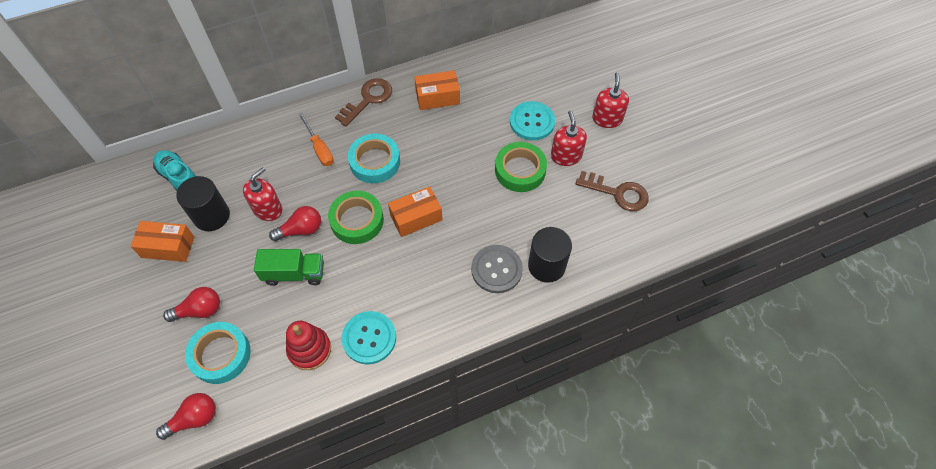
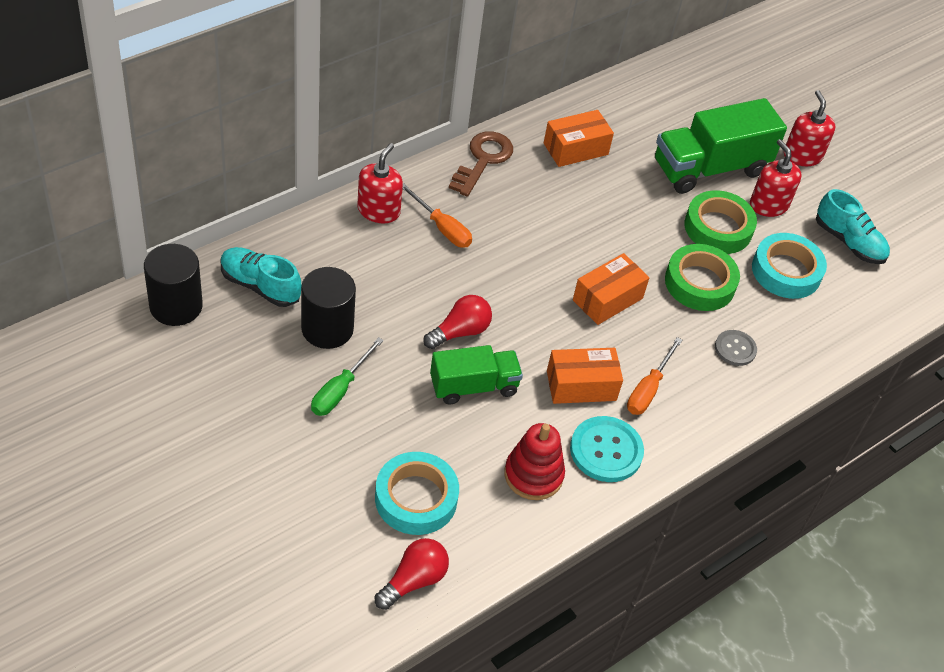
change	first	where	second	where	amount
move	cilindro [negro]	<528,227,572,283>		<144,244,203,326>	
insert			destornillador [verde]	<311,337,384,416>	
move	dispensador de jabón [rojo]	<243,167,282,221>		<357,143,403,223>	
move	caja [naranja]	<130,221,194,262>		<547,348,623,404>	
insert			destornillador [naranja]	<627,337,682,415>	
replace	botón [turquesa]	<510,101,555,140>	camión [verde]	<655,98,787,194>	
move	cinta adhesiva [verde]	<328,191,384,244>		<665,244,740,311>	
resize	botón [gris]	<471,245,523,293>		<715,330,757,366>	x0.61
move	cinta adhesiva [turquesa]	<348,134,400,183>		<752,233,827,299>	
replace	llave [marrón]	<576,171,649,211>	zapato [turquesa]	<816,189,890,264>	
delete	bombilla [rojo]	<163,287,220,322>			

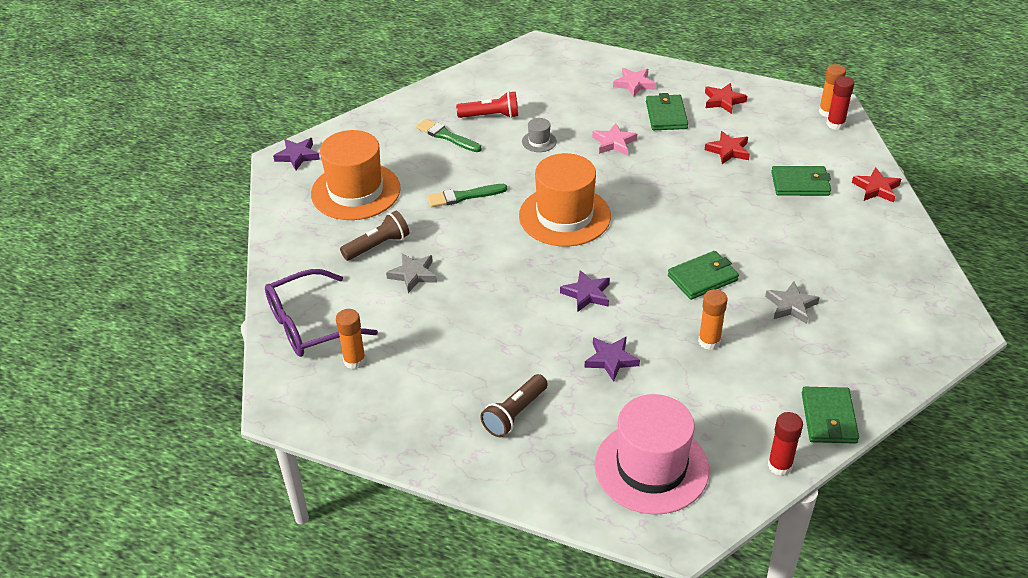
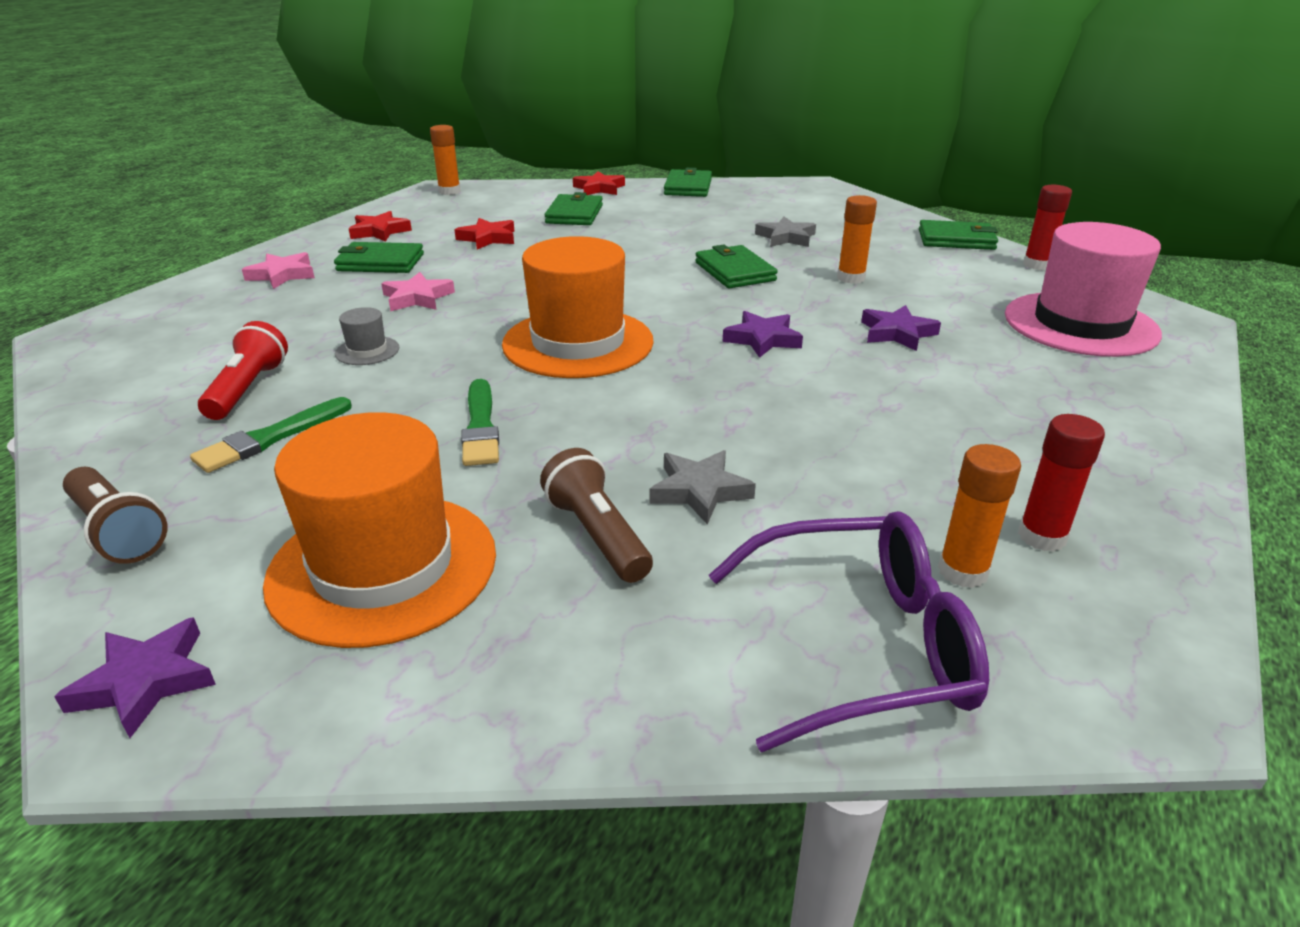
change	first	where	second	where	amount
move	lámpara de mano [marrón]	<481,374,548,437>		<63,467,167,564>	
insert			cartera [verde]	<664,168,712,197>	
rotate	gafas [morado]	<265,269,378,357>		<709,511,989,752>	75 degrees counterclockwise
move	barra de pegamento [rojo]	<826,76,854,130>		<1018,414,1105,552>	

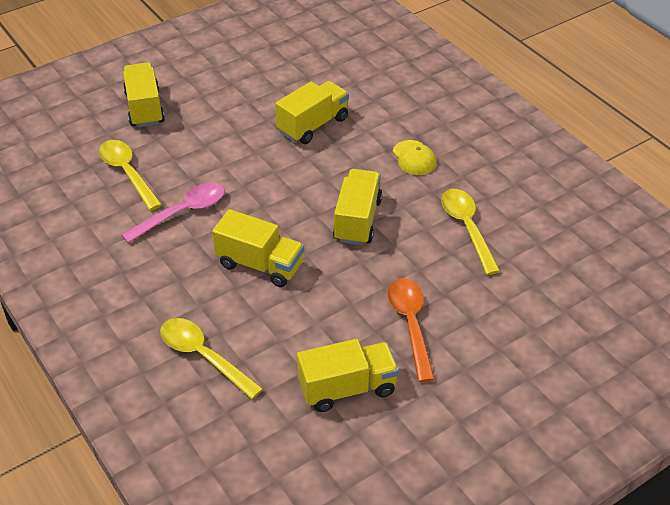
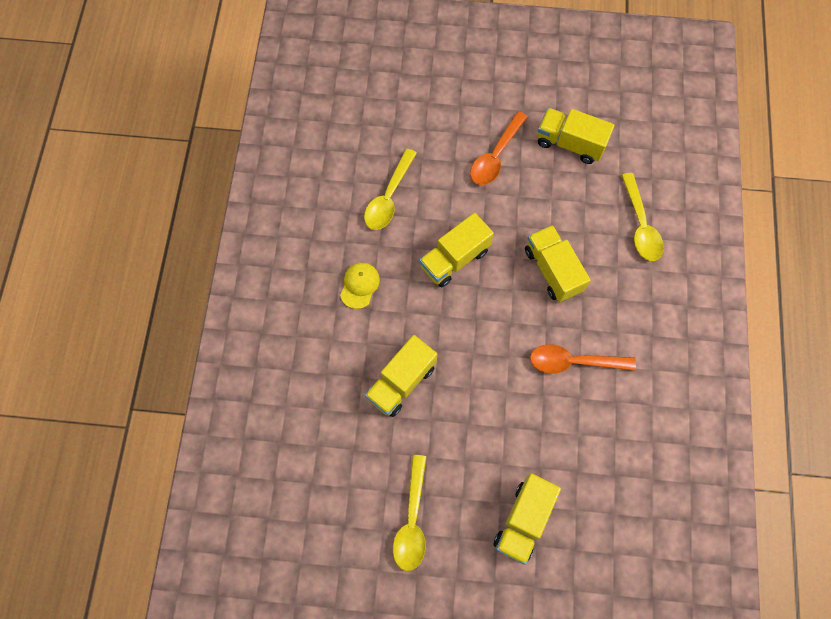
change	first	where	second	where	amount
rotate	camión [amarillo]	<275,81,349,144>		<365,335,437,417>	45 degrees counterclockwise
move	cuchara [amarillo]	<99,140,162,211>		<393,455,427,571>	
recolor	cuchara [rosa]	<121,183,225,243>	cuchara [naranja]	<530,344,636,374>	

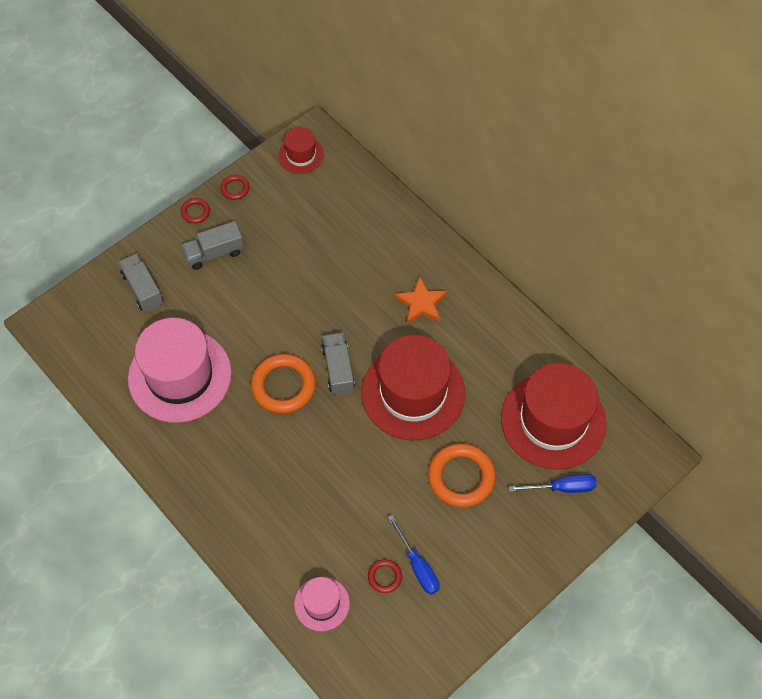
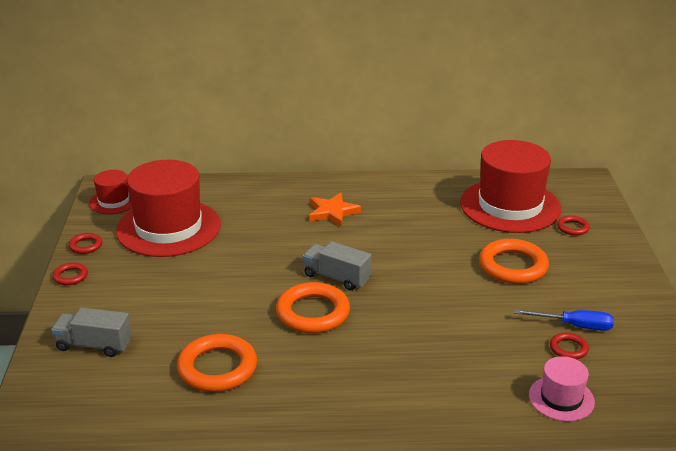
change	first	where	second	where	amount
move	sombrero [rojo]	<361,335,465,440>		<116,160,221,257>	
replace	sombrero [rosa]	<128,318,232,423>	anillo [naranja]	<177,334,257,392>	
replace	destornillador [azul]	<509,474,596,493>	anillo [rojo]	<557,215,590,236>	
delete	camión [gris]	<182,221,244,270>			

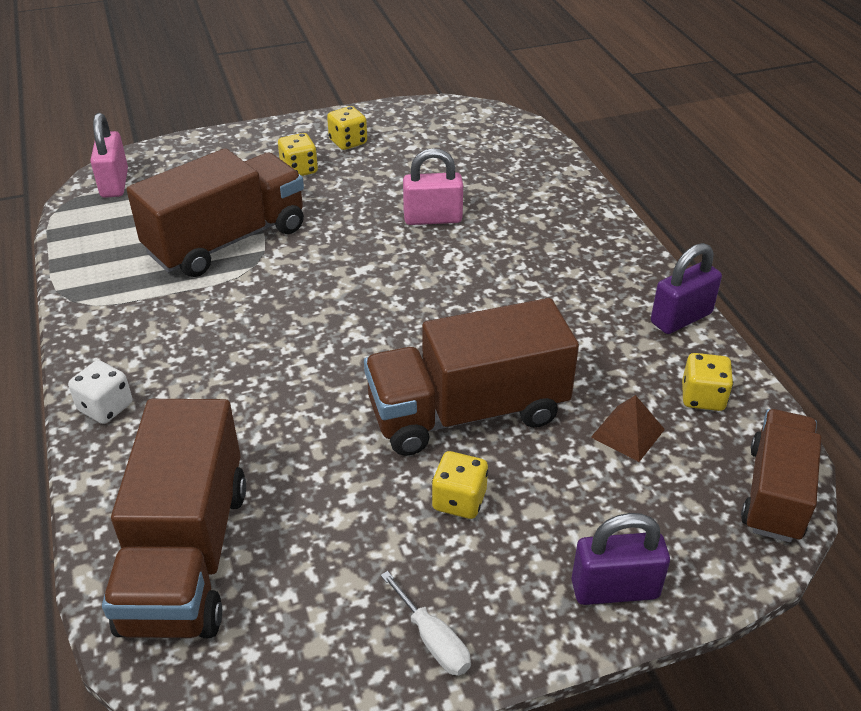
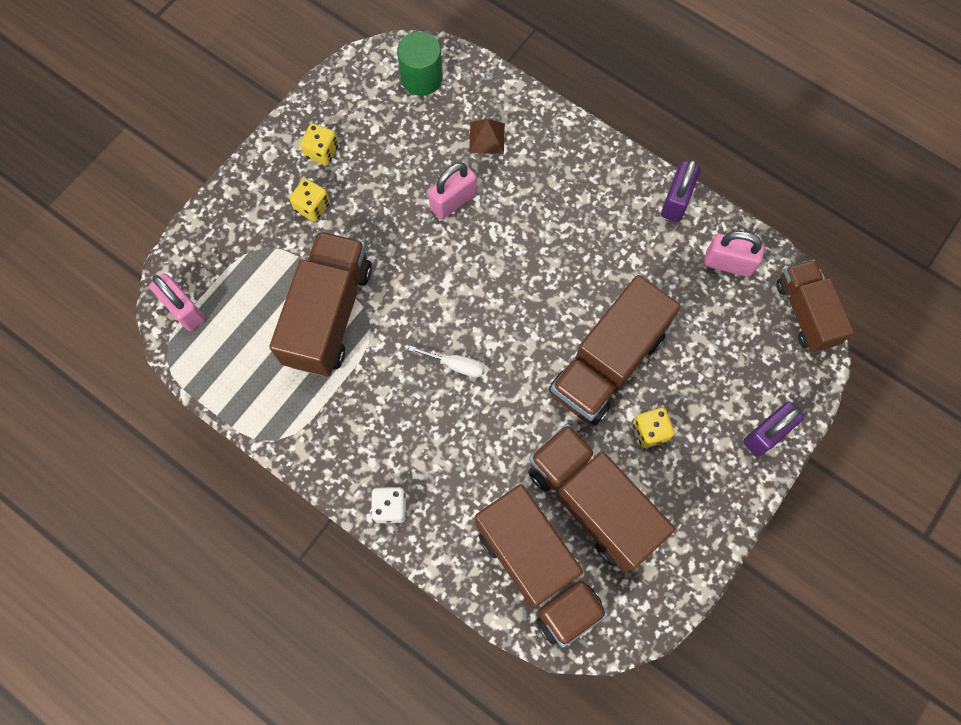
change	first	where	second	where	amount
insert			cilindro [verde]	<397,32,443,96>	
move	destornillador [blanco]	<381,571,471,676>		<408,346,484,378>	
move	pirámide [marrón]	<591,395,665,462>		<469,119,505,154>	
insert			camión [marrón]	<528,424,675,572>	
replace	dado [amarillo]	<682,353,733,411>	candado [rosa]	<704,231,765,277>	

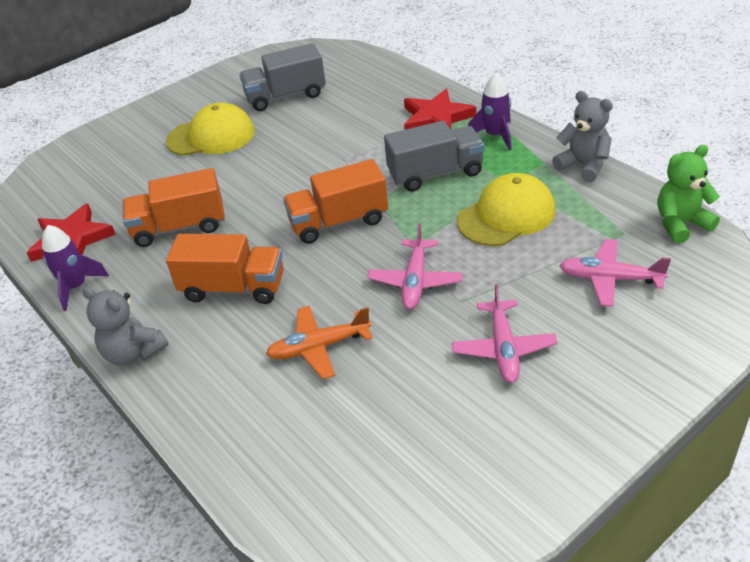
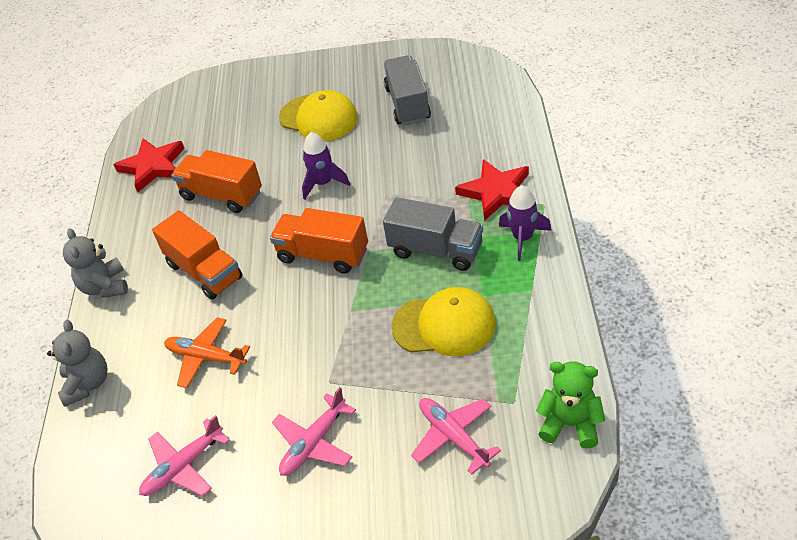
change	first	where	second	where	amount
move	osito [gris]	<552,91,613,182>		<47,320,107,407>	
move	avión [rosa]	<367,223,463,309>		<139,415,230,496>	
move	cohete [morado]	<42,225,109,311>		<302,132,350,200>	
rotate	camión [gris]	<239,43,326,111>		<384,55,431,126>	60 degrees clockwise

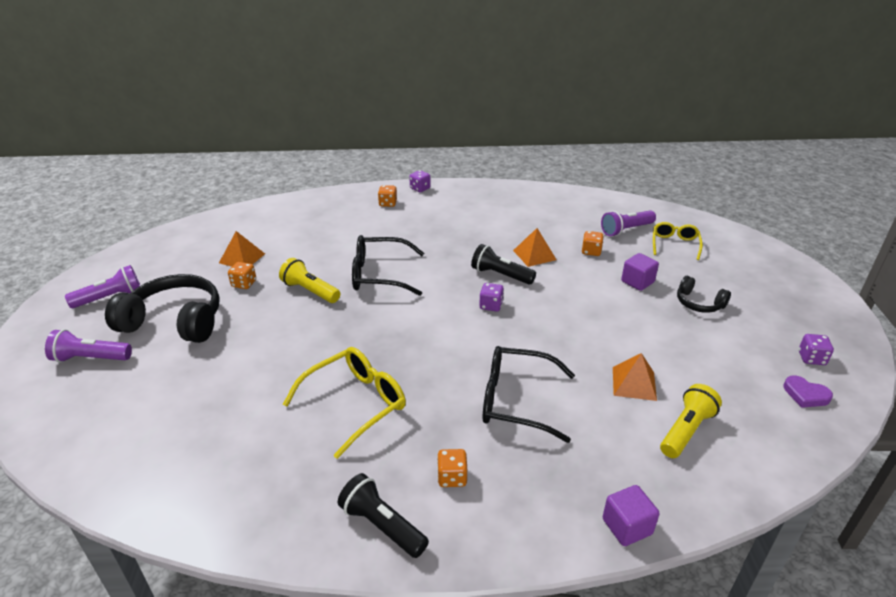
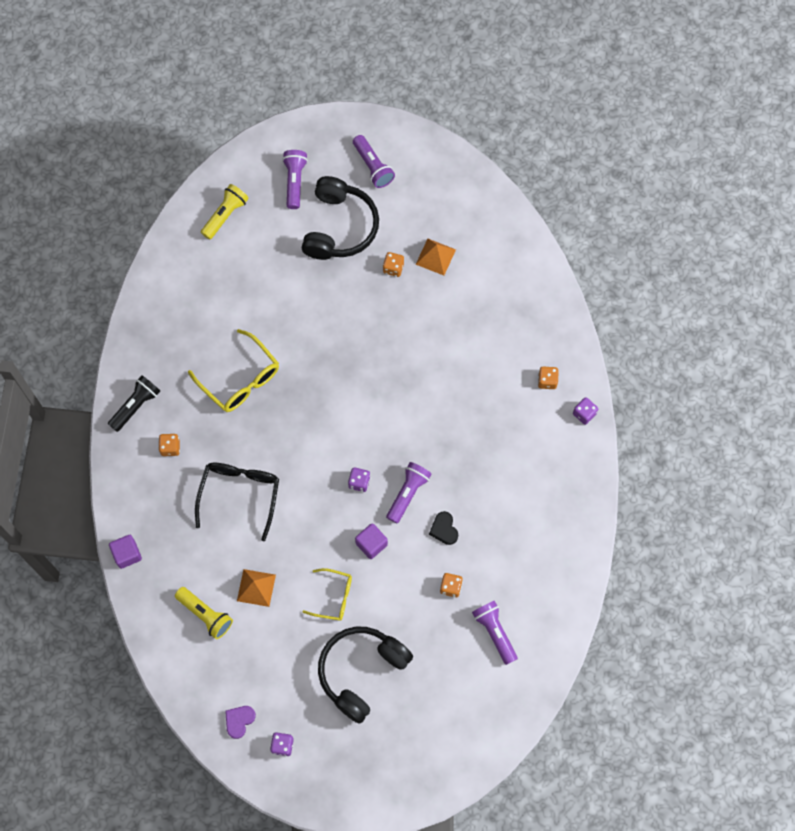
change	first	where	second	where	amount
move	lámpara de mano [amarillo]	<279,258,340,303>		<201,184,249,240>	
move	gafas [amarillo]	<653,222,703,260>		<303,568,352,620>	
resize	auriculares [negro]	<677,276,731,313>		<318,627,413,724>	x1.96
move	cubo [morado]	<621,253,659,291>		<355,523,388,559>	
recolor	lámpara de mano [negro]	<471,244,536,284>	lámpara de mano [morado]	<386,462,431,523>	
replace	pirámide [naranja]	<513,228,556,267>	corazón [negro]	<429,511,458,545>	
delete	gafas [negro]	<352,235,424,296>			

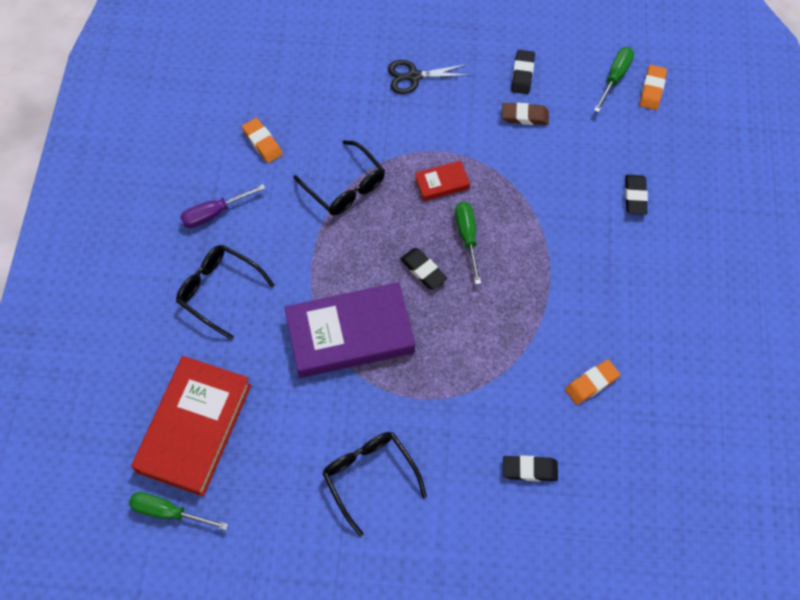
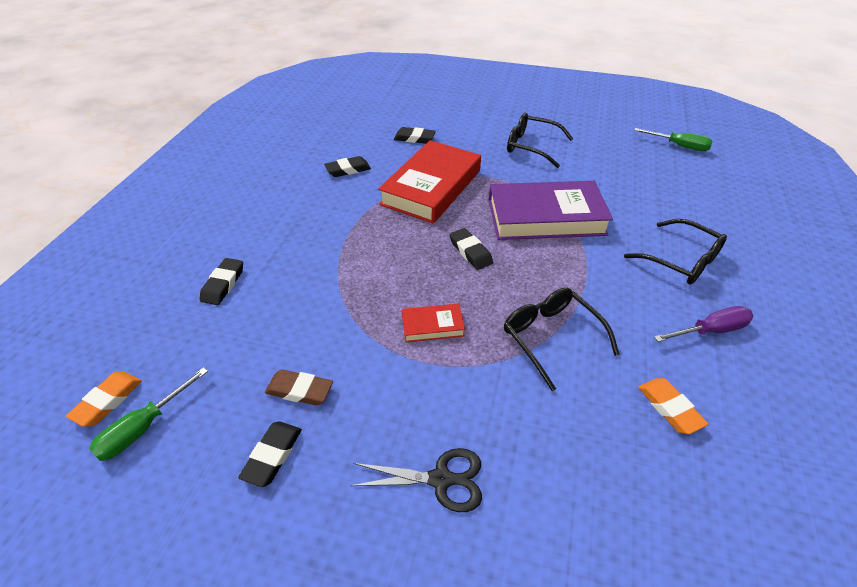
change	first	where	second	where	amount
recolor	goma de borrar [naranja]	<565,359,620,405>	goma de borrar [negro]	<324,156,371,177>	
move	libro [rojo]	<131,356,251,496>		<378,140,481,224>	
rotate	gafas [negro]	<322,432,427,537>		<507,113,573,168>	135 degrees clockwise
delete	destornillador [verde]	<455,202,481,284>			

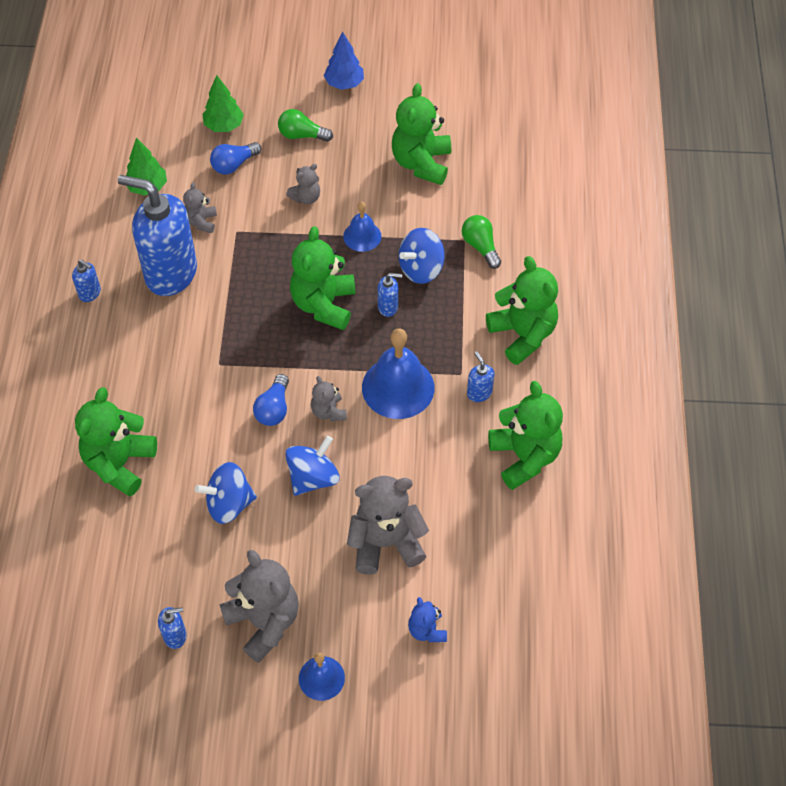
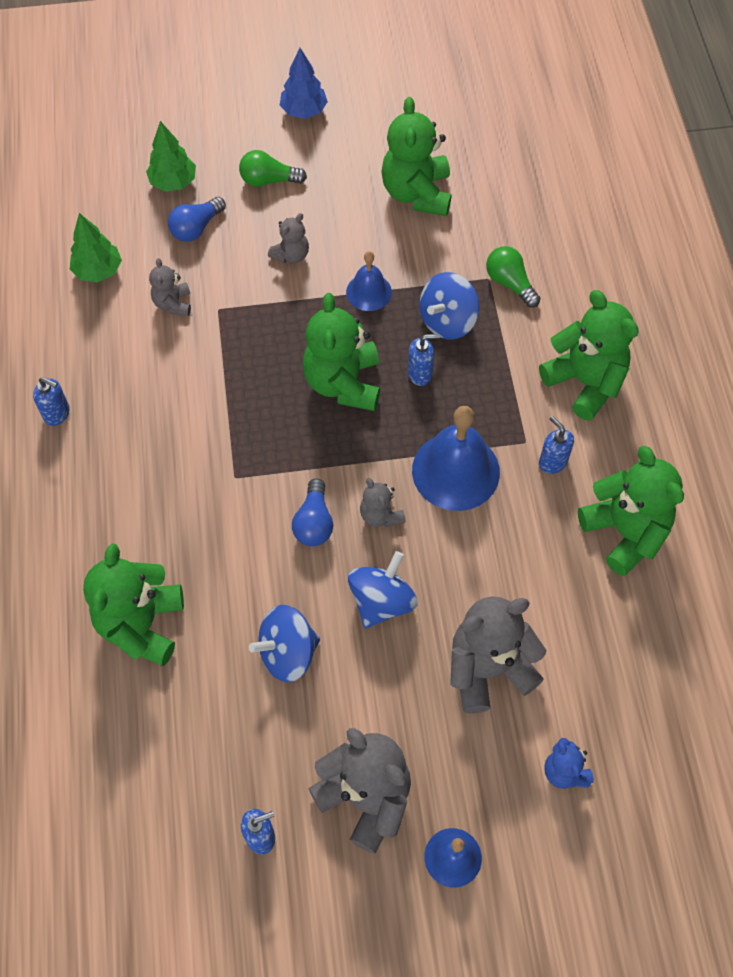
change	first	where	second	where	amount
delete	dispensador de jabón [azul]	<118,175,197,296>			

